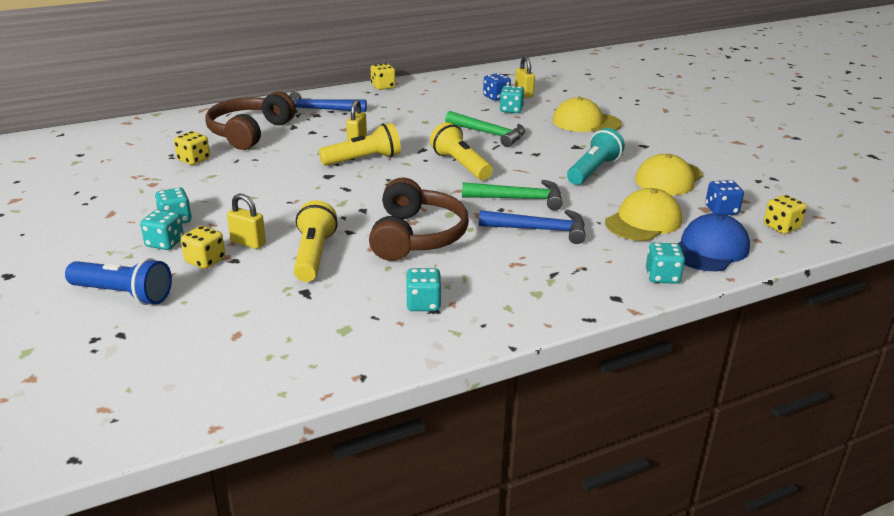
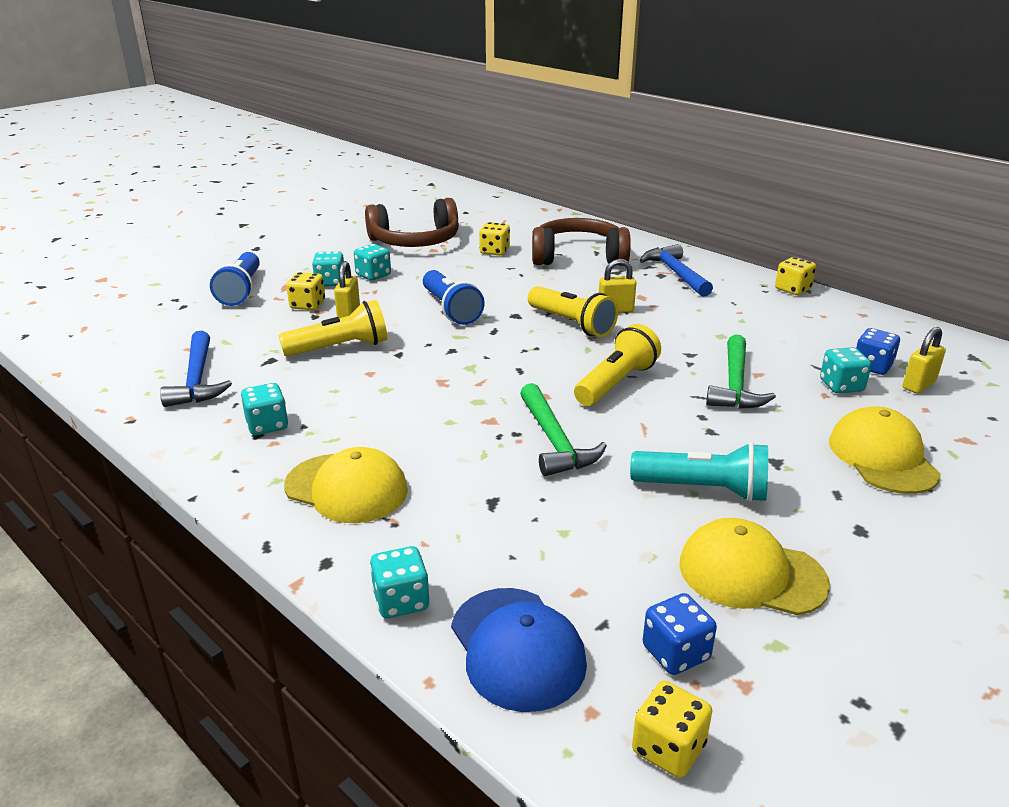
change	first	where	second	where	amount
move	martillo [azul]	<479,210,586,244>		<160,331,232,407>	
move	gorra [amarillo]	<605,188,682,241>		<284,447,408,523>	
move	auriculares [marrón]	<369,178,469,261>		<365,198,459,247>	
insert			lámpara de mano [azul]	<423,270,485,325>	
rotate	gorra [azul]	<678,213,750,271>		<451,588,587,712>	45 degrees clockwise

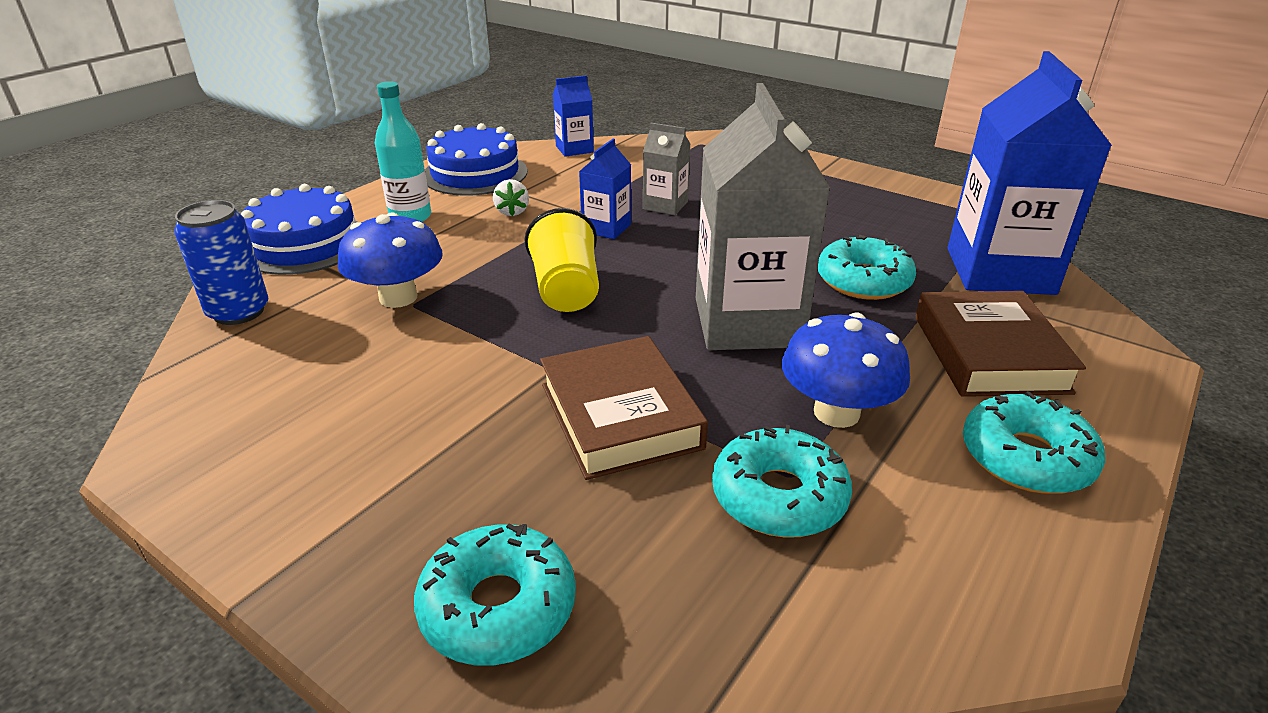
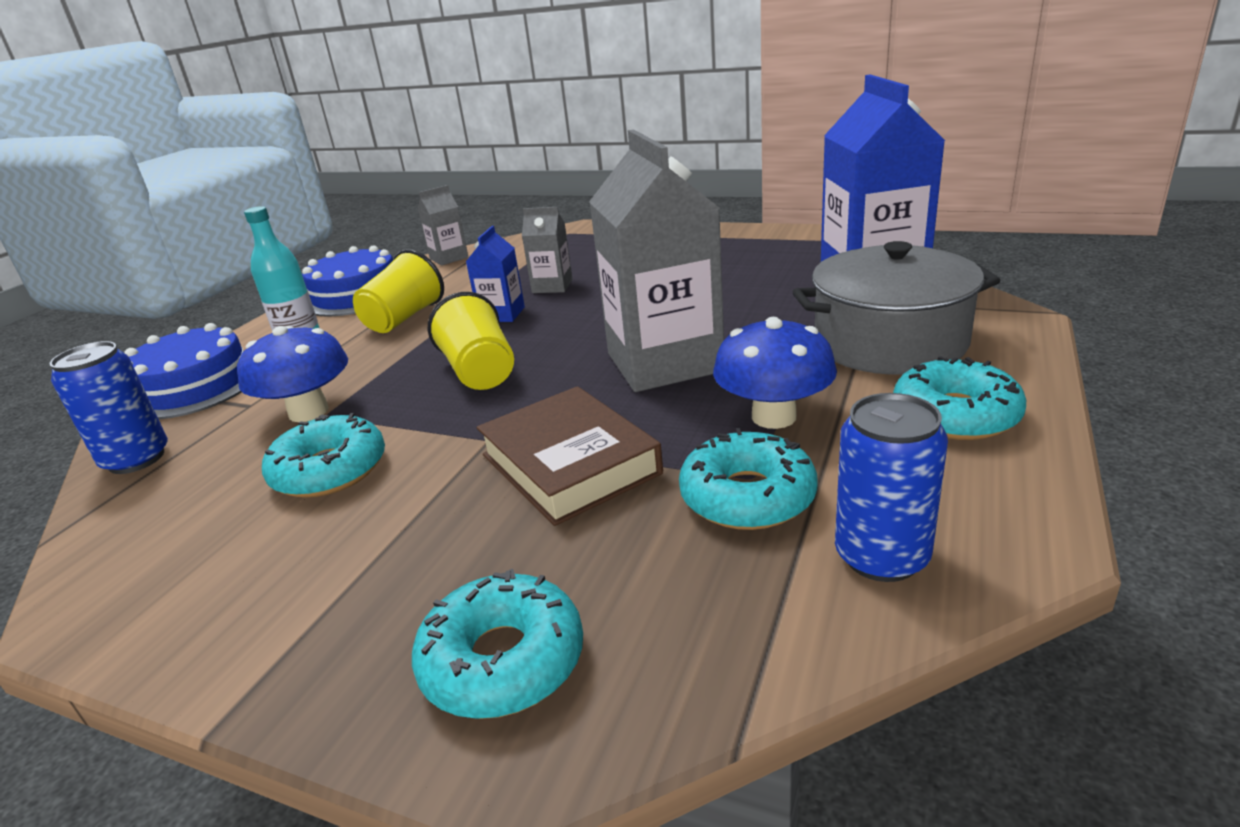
change	first	where	second	where	amount
move	rosquilla [turquesa]	<817,235,916,300>		<262,413,385,498>	
replace	fresa [blanco]	<493,179,529,216>	vaso [amarillo]	<353,249,444,333>	
recolor	cartón de leche [azul]	<553,75,594,157>	cartón de leche [gris]	<418,185,468,266>	
replace	libro [marrón]	<915,291,1086,397>	olla [gris]	<793,241,1000,375>	
insert			lata [azul]	<835,393,948,582>	

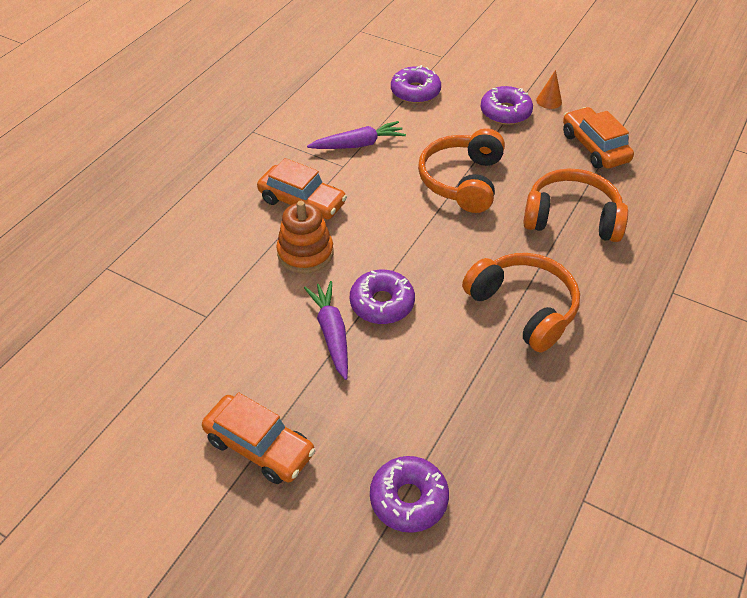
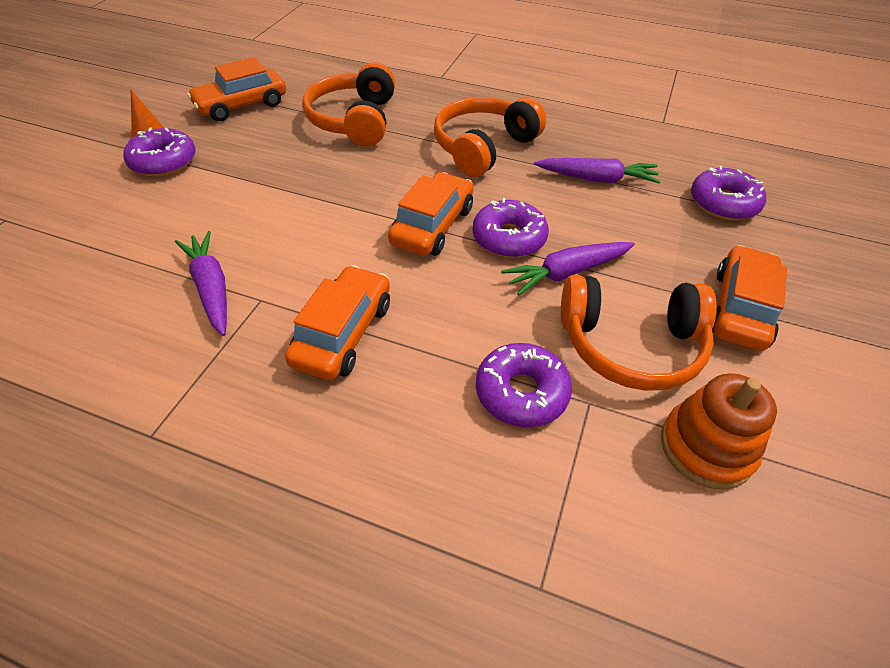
change	first	where	second	where	amount
insert			coche [naranja]	<388,172,473,256>	
move	rosquilla [morado]	<391,65,441,104>		<476,343,572,427>	
insert			zanahoria [morado]	<534,158,661,184>	
move	auriculares [naranja]	<418,129,505,213>		<561,275,717,391>	
move	juguete apilable [naranja]	<276,201,333,273>		<661,373,777,490>	

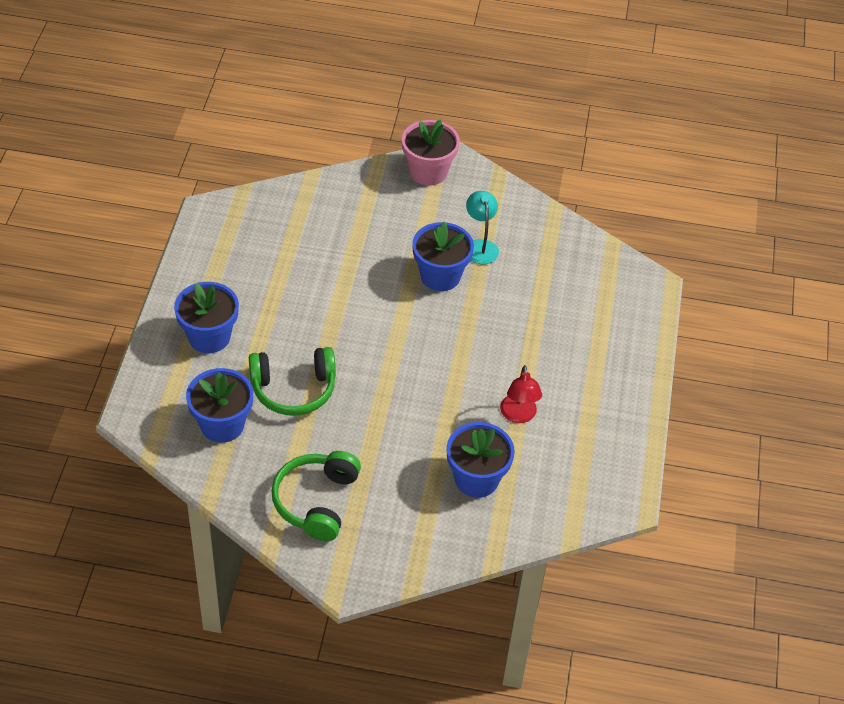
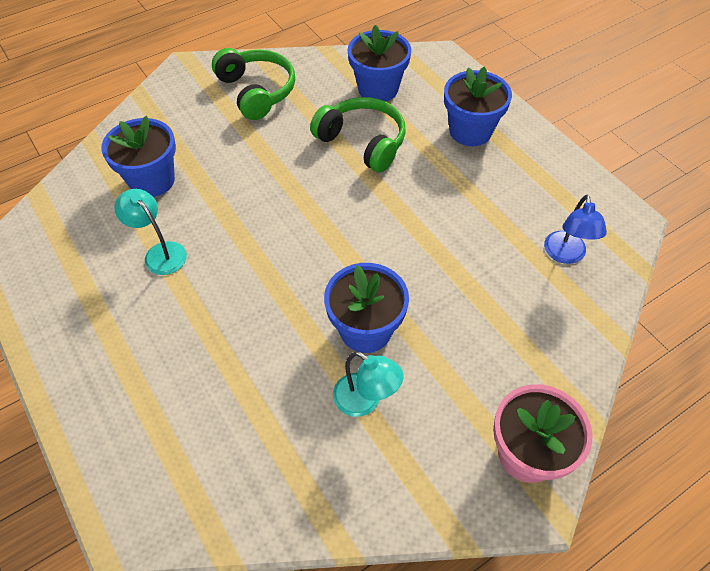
change	first	where	second	where	amount
recolor	lámpara [rojo]	<500,365,542,423>	lámpara [turquesa]	<114,189,187,275>	
rotate	auriculares [verde]	<249,347,336,416>		<310,97,406,173>	90 degrees clockwise
insert			lámpara [azul]	<544,195,607,264>	

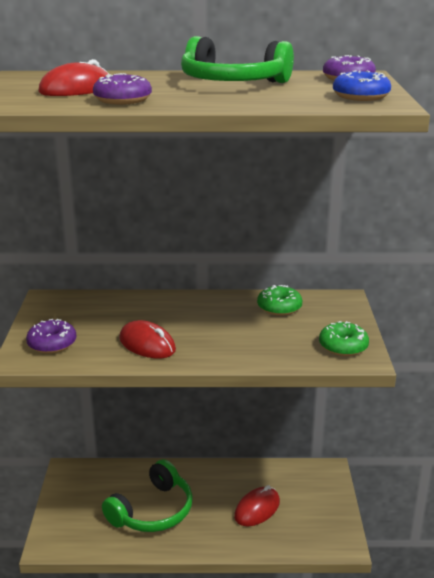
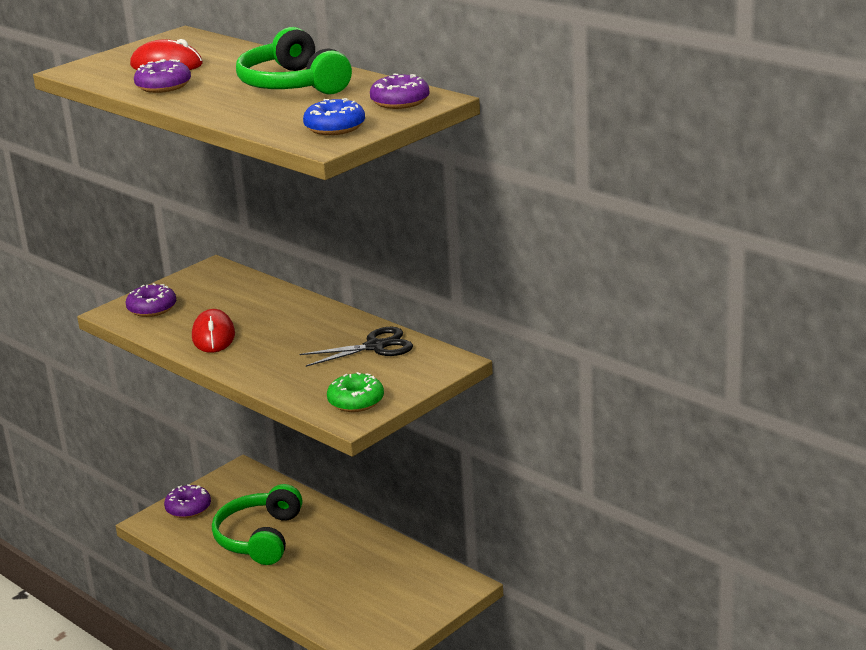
change	first	where	second	where	amount
insert			rosquilla [morado]	<164,484,211,518>	
rotate	auriculares [verde]	<102,459,193,532>		<212,484,303,565>	105 degrees clockwise
replace	rosquilla [verde]	<257,285,302,316>	tijeras [negro]	<300,327,413,367>	
delete	ratón [rojo]	<234,485,280,526>			

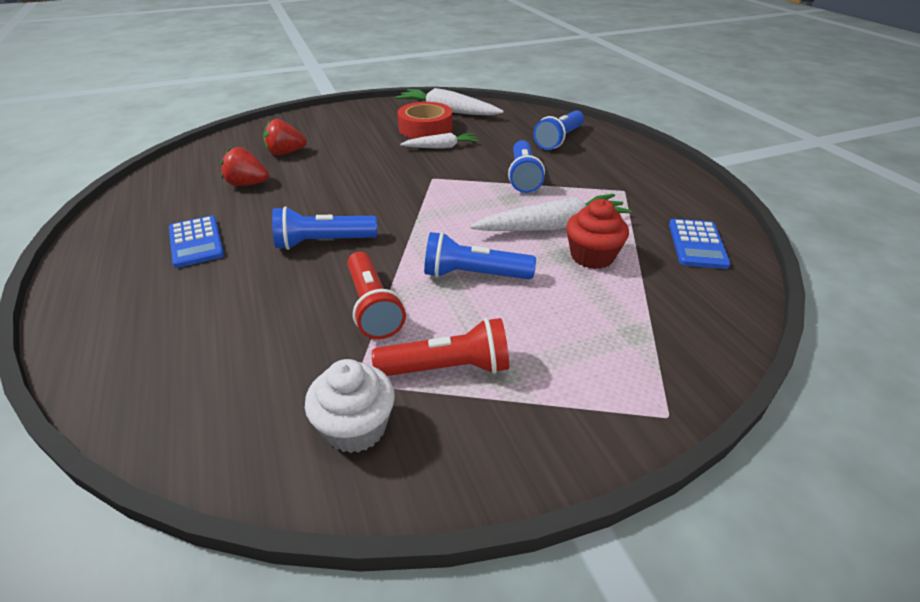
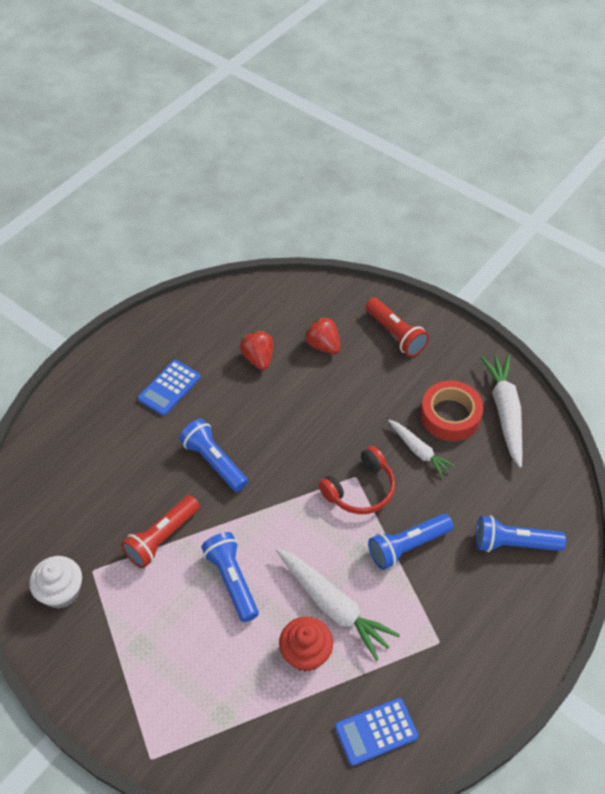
change	first	where	second	where	amount
insert			auriculares [rojo]	<318,446,395,514>	
move	lámpara de mano [rojo]	<372,318,509,376>		<365,298,429,357>	

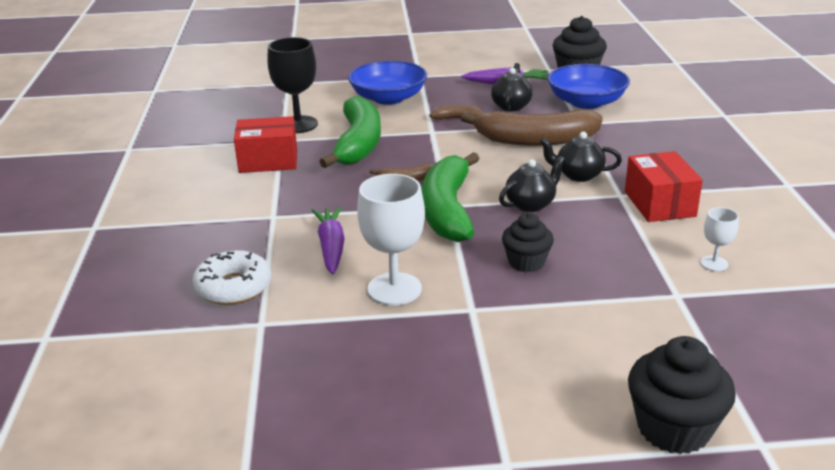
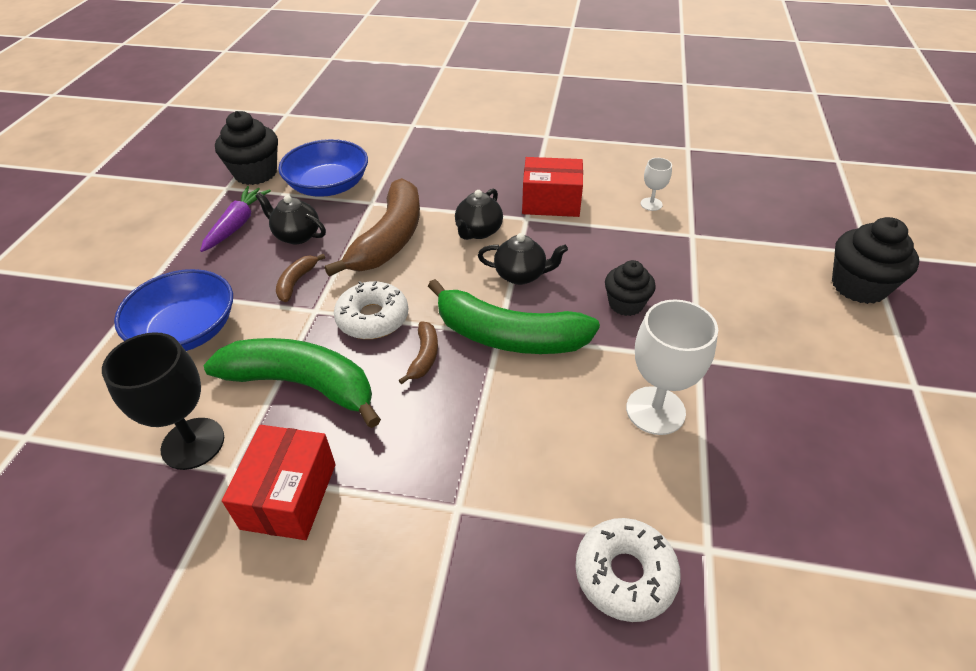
change	first	where	second	where	amount
insert			rosquilla [blanco]	<334,281,408,339>	
rotate	tetera [negro]	<499,156,565,212>		<478,233,568,285>	120 degrees clockwise
delete	zanahoria [morado]	<311,206,345,274>			

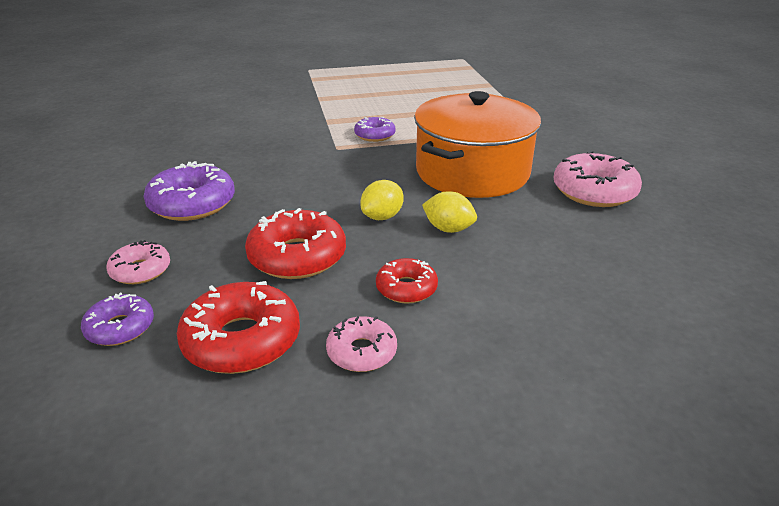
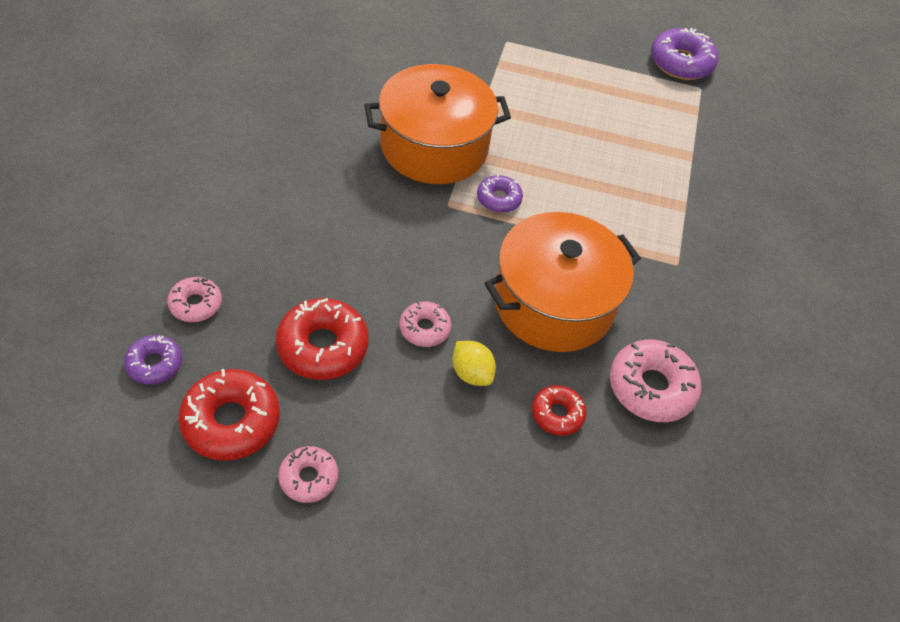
change	first	where	second	where	amount
insert			olla [naranja]	<364,64,511,184>	
replace	limón [amarillo]	<361,180,404,220>	rosquilla [rosa]	<400,301,451,347>	
move	rosquilla [rojo]	<376,258,438,304>		<532,385,587,436>	
move	rosquilla [morado]	<143,161,235,221>		<651,28,718,80>	

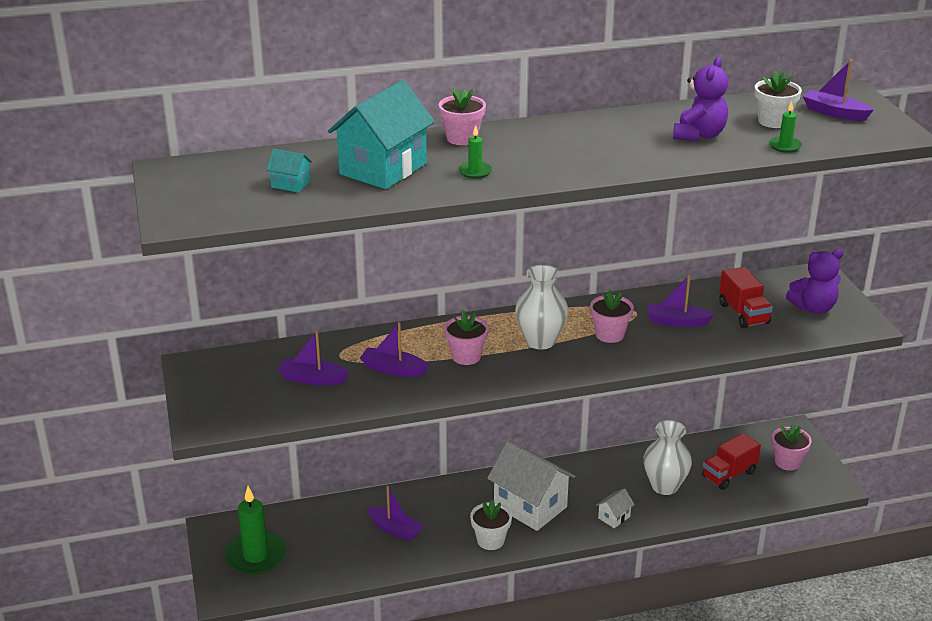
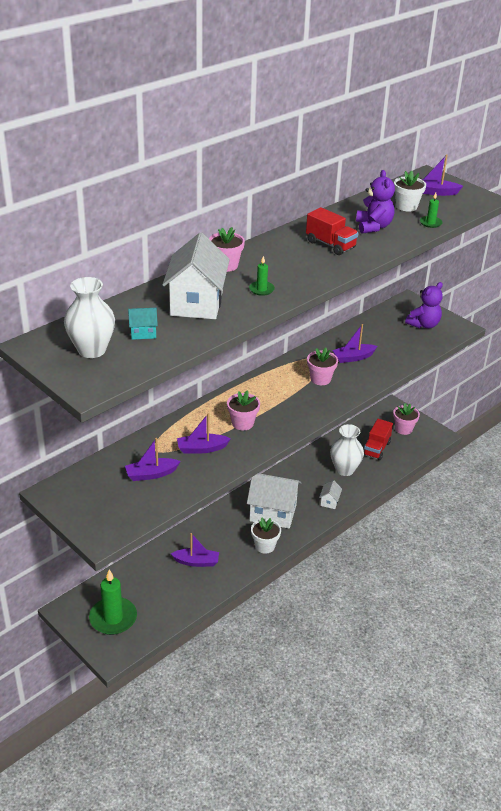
change	first	where	second	where	amount
move	florero [blanco]	<515,265,568,349>		<64,277,115,358>	
recolor	casa [turquesa]	<328,80,435,189>	casa [blanco]	<162,233,230,319>	
move	camión [rojo]	<719,267,773,328>		<306,207,358,255>	

